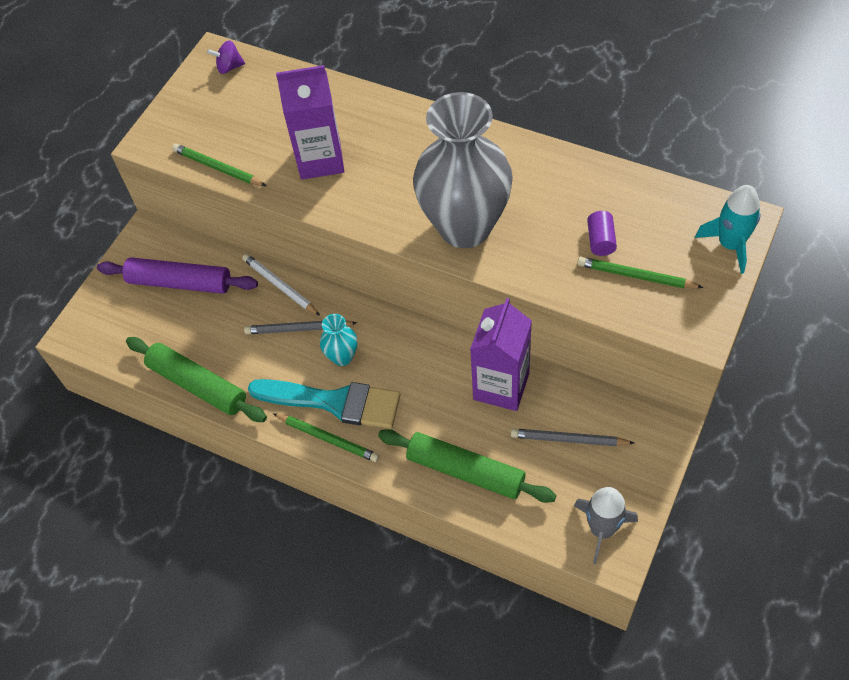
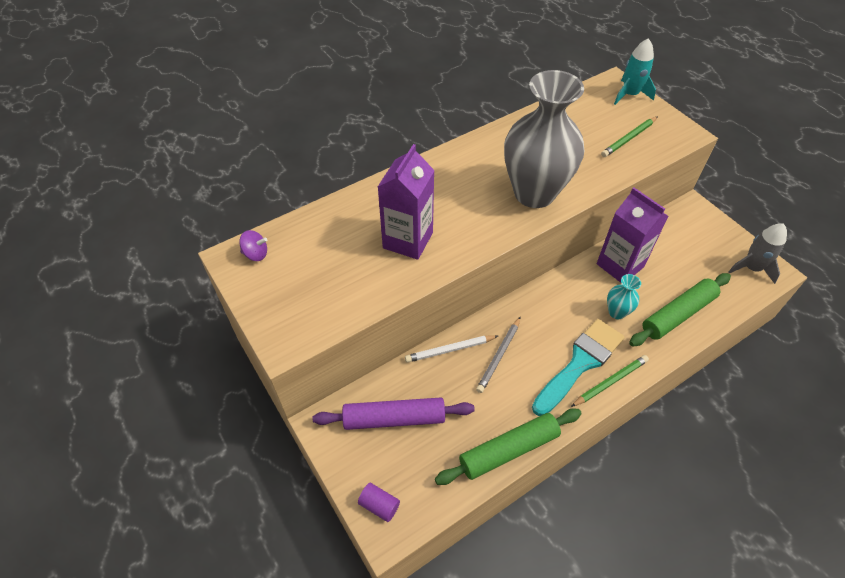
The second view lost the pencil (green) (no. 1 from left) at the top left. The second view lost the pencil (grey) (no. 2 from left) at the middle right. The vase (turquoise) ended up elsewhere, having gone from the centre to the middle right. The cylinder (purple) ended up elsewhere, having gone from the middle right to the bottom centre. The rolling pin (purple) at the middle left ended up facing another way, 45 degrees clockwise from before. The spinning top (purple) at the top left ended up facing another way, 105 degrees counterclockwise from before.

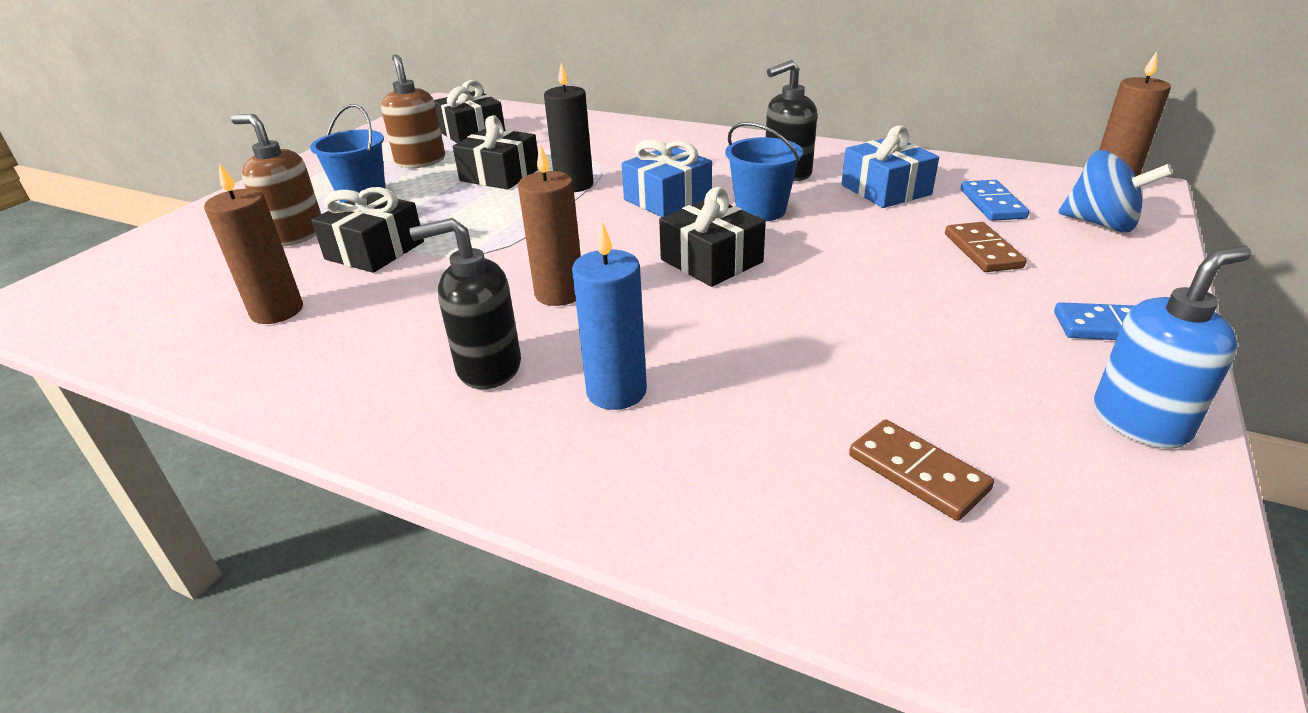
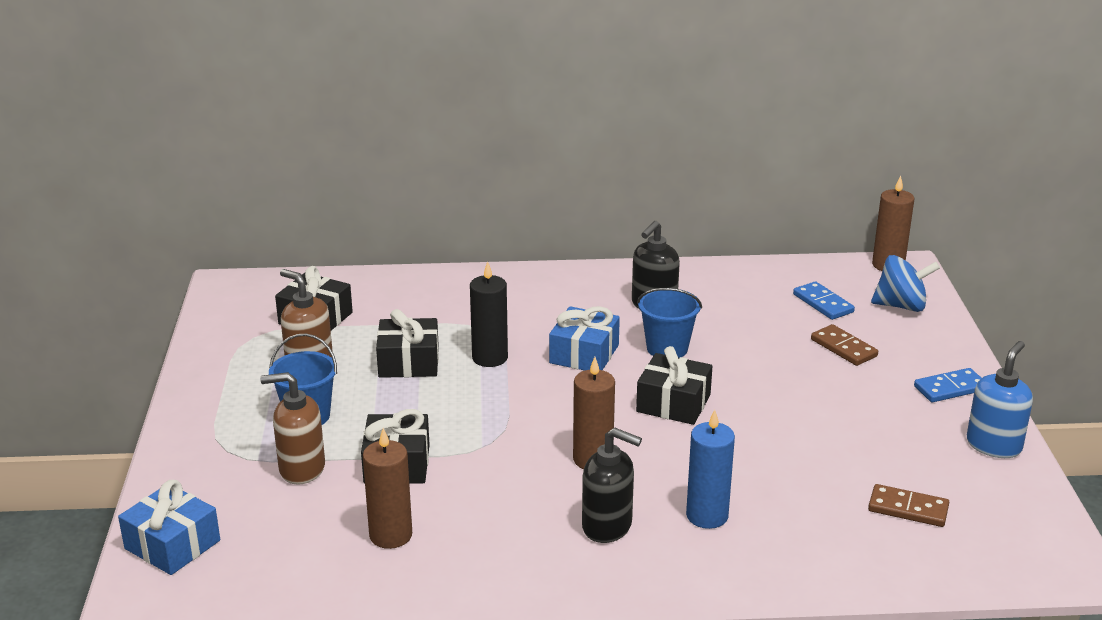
The gift (blue) (no. 2 from left in the first image) ended up elsewhere, having gone from the top right to the bottom left. The soap dispenser (black) (no. 1 from left) at the centre ended up facing another way, 120 degrees counterclockwise from before.

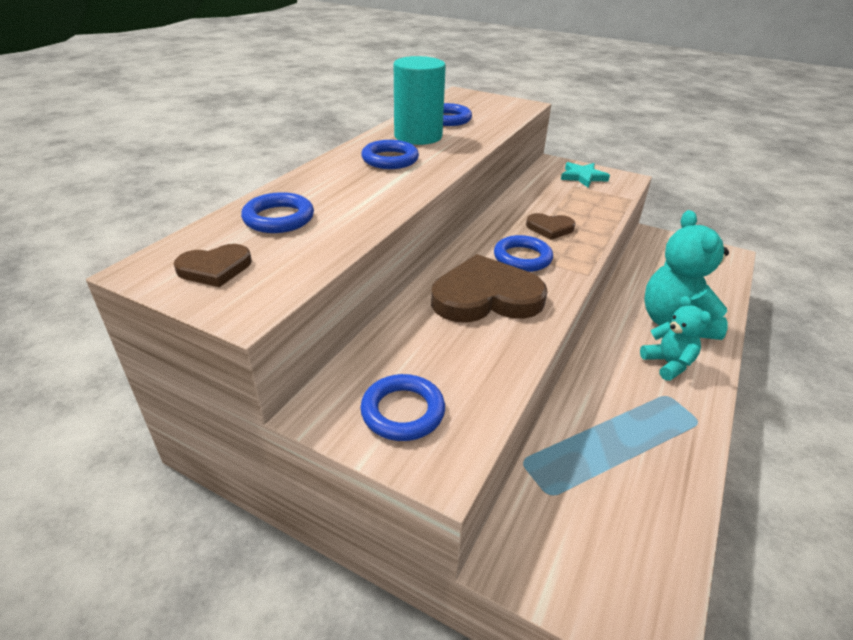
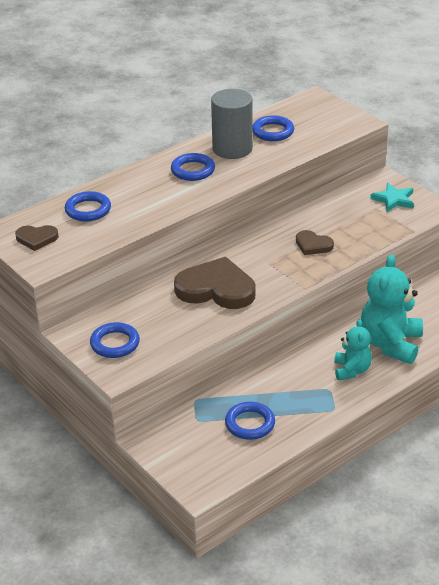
The ring (blue) (no. 5 from left in the first image) ended up elsewhere, having gone from the centre to the bottom centre. What was the cylinder (turquoise) at the top centre turned into the cylinder (grey) at the top centre.

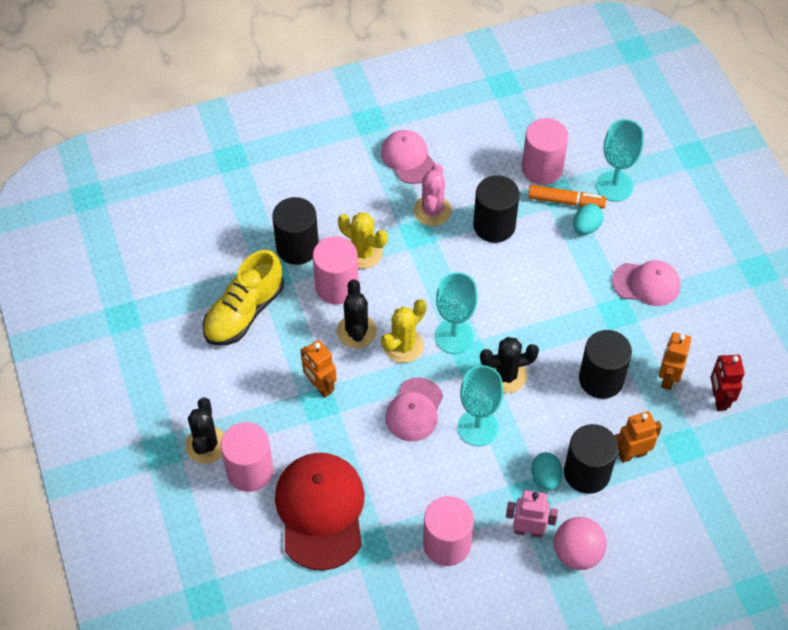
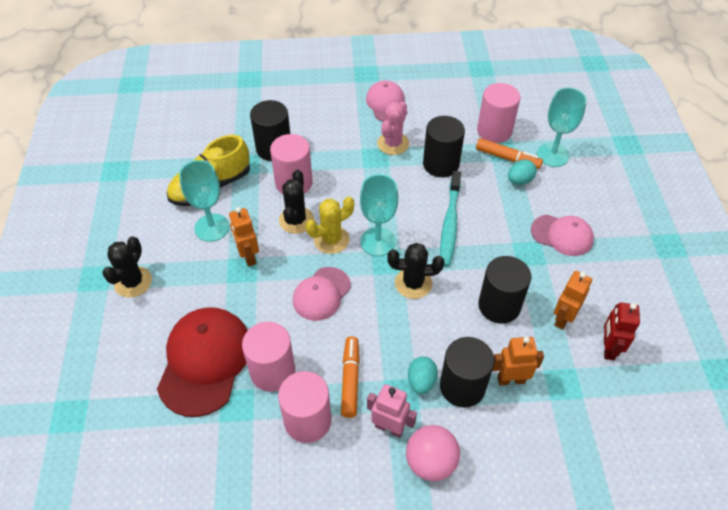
The second view lost the cactus (yellow) (no. 1 from left) at the centre. The second view gained the marker (orange) (no. 1 from left) at the bottom centre. The second view gained the toothbrush (turquoise) at the centre. The cylinder (pink) (no. 1 from left) ended up elsewhere, having gone from the bottom left to the bottom centre. The goblet (turquoise) (no. 2 from left in the first image) ended up elsewhere, having gone from the centre to the middle left.

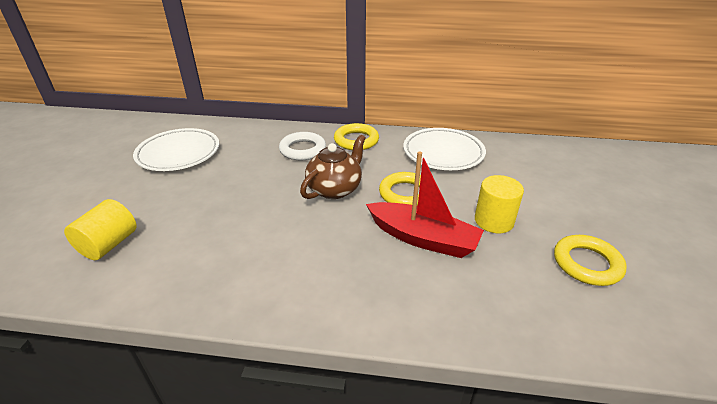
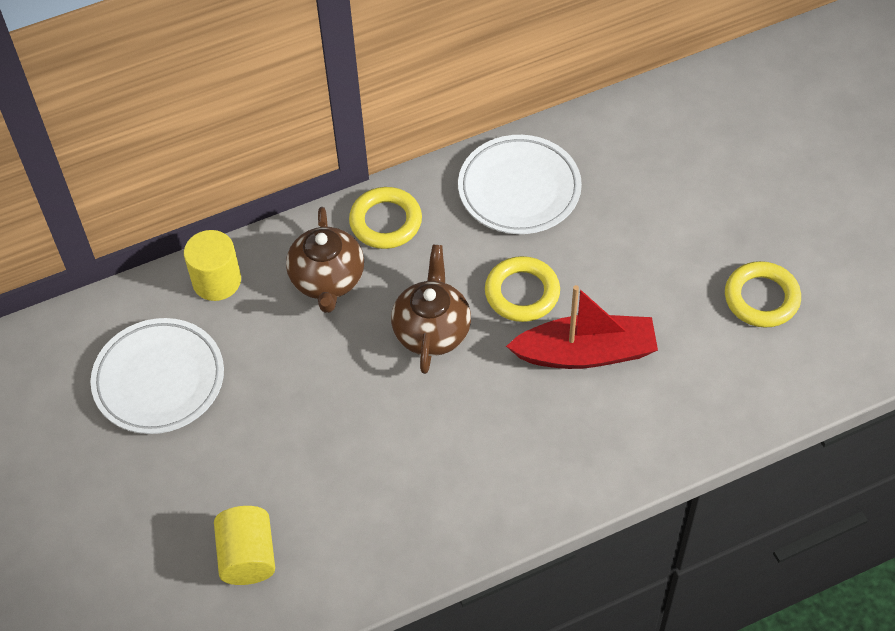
The cylinder (yellow) (no. 2 from left in the first image) ended up elsewhere, having gone from the middle right to the middle left. Where the ring (white) stood at the centre, the teapot (brown) (no. 1 from left) came to stand at the centre.

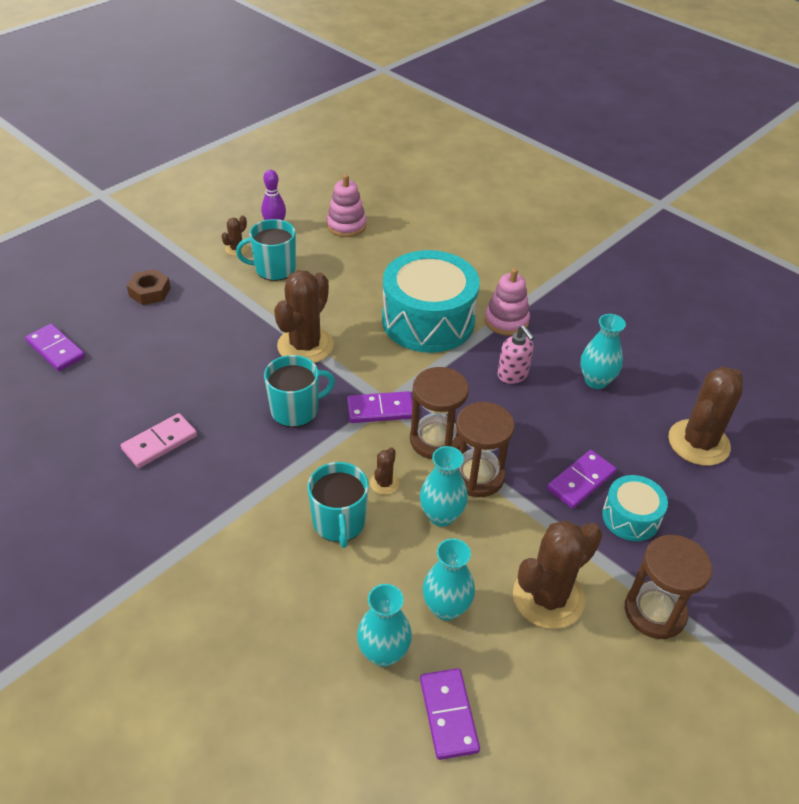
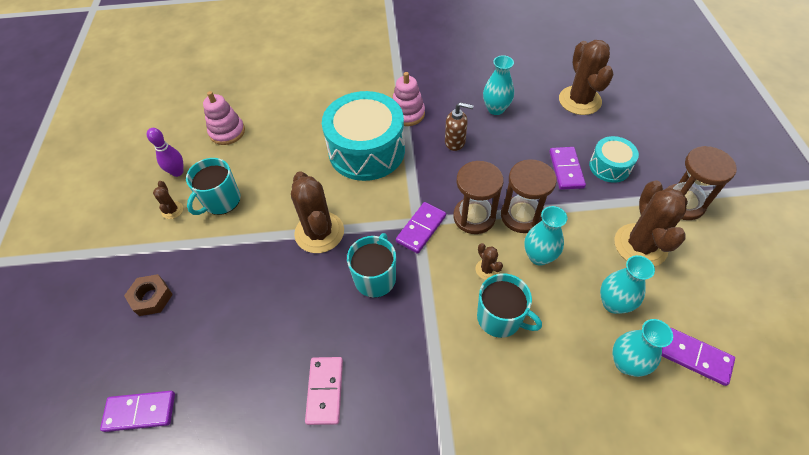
What was the soap dispenser (pink) at the centre turned into the soap dispenser (brown) at the top centre.

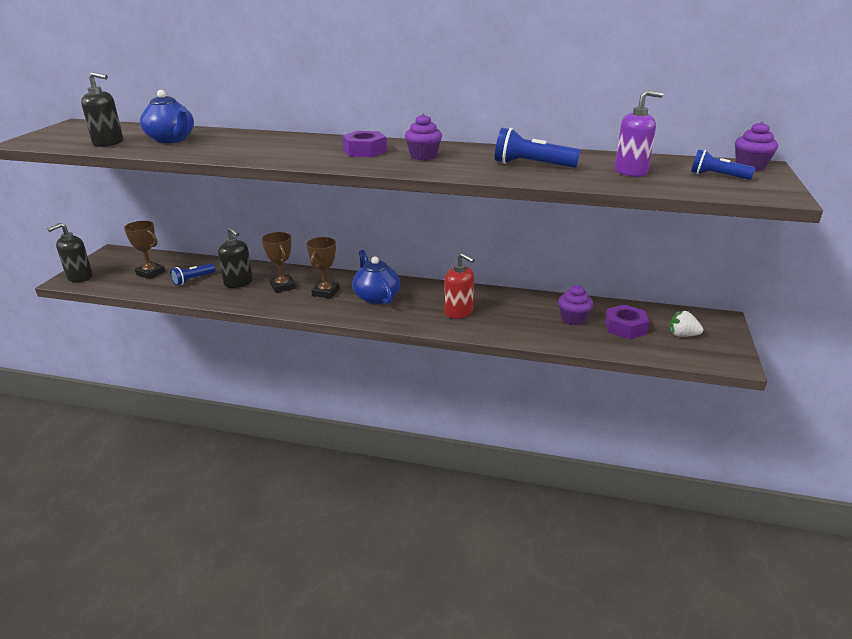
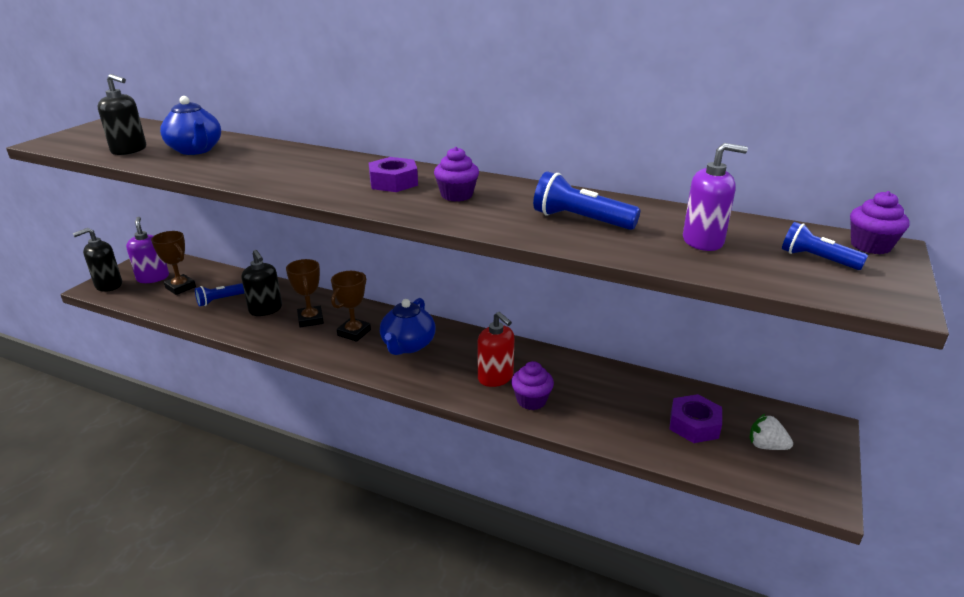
The second view gained the soap dispenser (purple) (no. 1 from left) at the middle left. The cupcake (purple) (no. 2 from left) ended up elsewhere, having gone from the middle right to the centre. The teapot (blue) (no. 2 from left) at the centre ended up facing another way, 150 degrees counterclockwise from before.

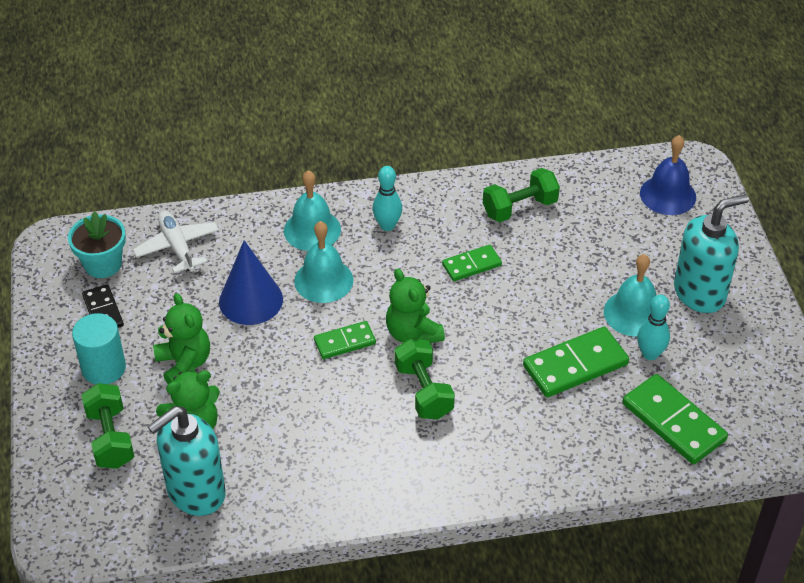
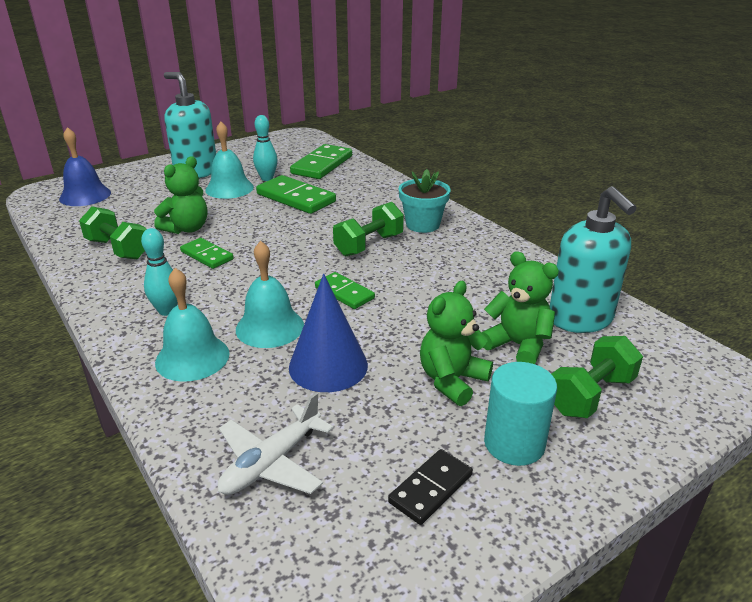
The flower pot (turquoise) ended up elsewhere, having gone from the middle left to the centre. The teddy bear (green) (no. 3 from left in the first image) ended up elsewhere, having gone from the centre to the top left. The soap dispenser (turquoise) (no. 1 from left in the first image) at the bottom left ended up facing another way, 45 degrees clockwise from before.

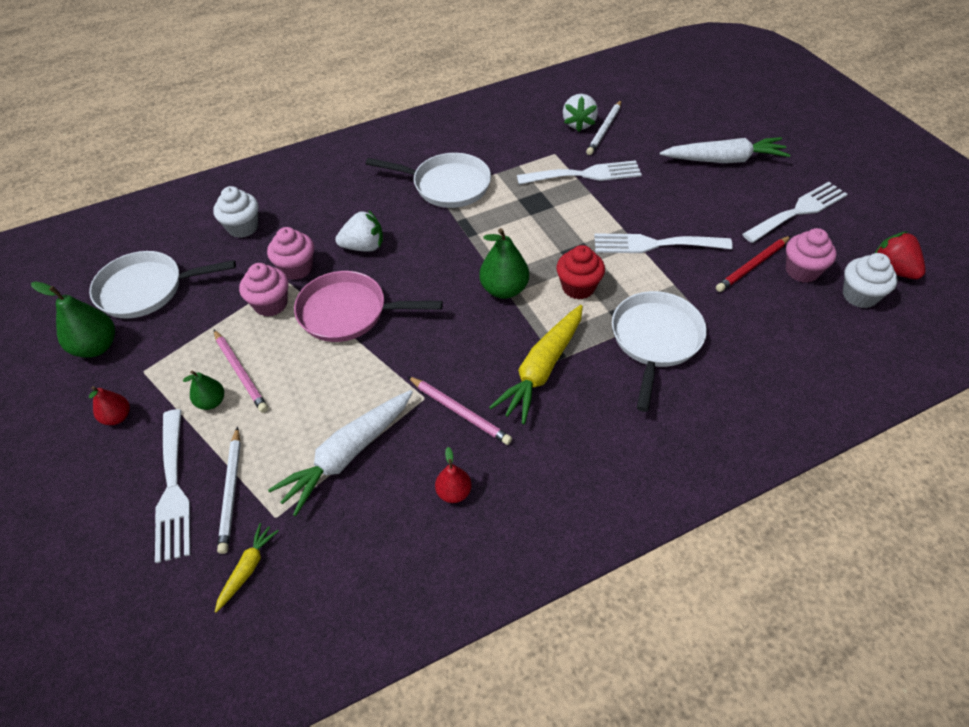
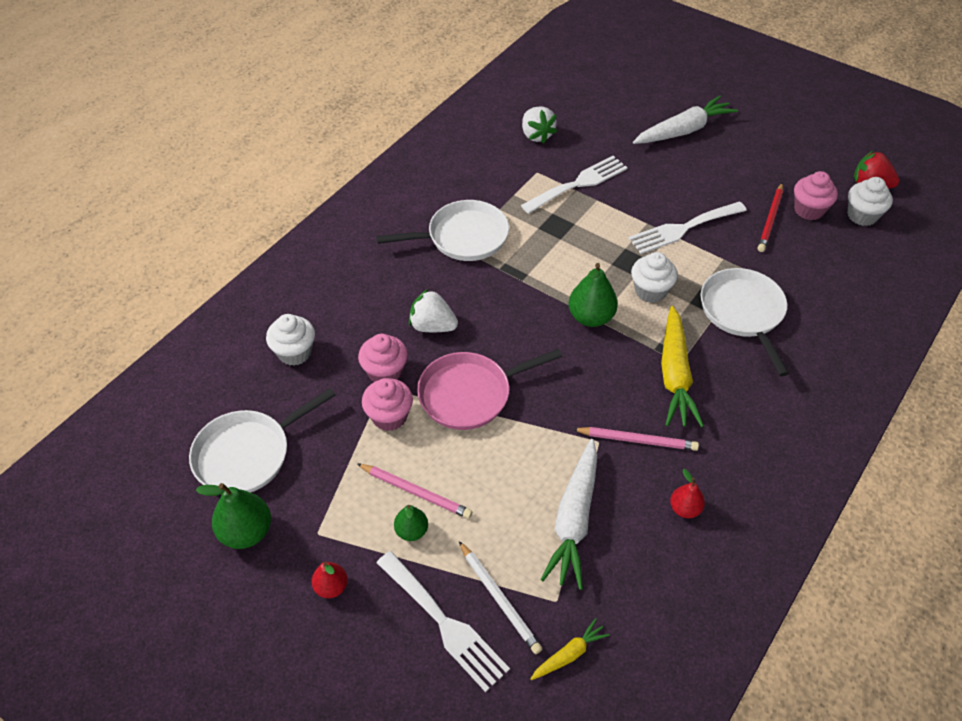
The second view lost the pencil (white) (no. 2 from left) at the top centre. The second view lost the fork (white) (no. 4 from left) at the top right. What was the cupcake (red) at the centre turned into the cupcake (white) (no. 2 from left) at the middle right. The carrot (yellow) (no. 1 from left) at the bottom left ended up facing another way, 60 degrees clockwise from before. The strawberry (white) (no. 1 from left) at the top centre ended up facing another way, 120 degrees counterclockwise from before.

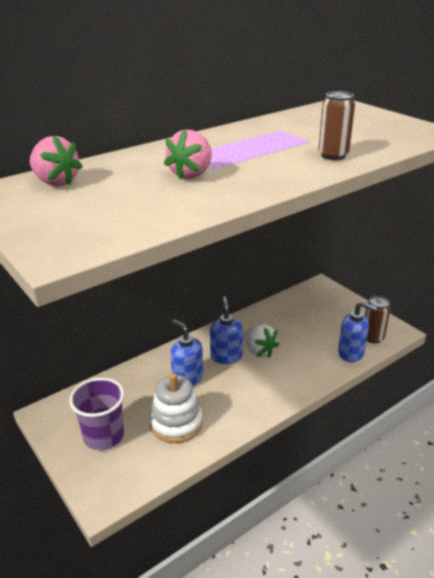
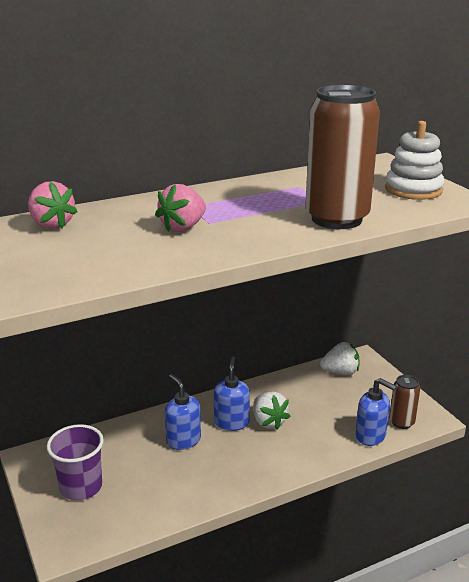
The second view gained the strawberry (white) (no. 2 from left) at the middle right. The stacking toy (white) ended up elsewhere, having gone from the bottom centre to the top right. The size of the can (brown) (no. 1 from left) at the top right changed by a factor of 2.02.

